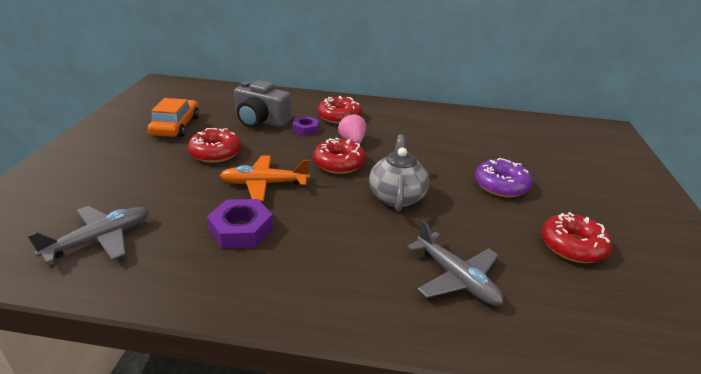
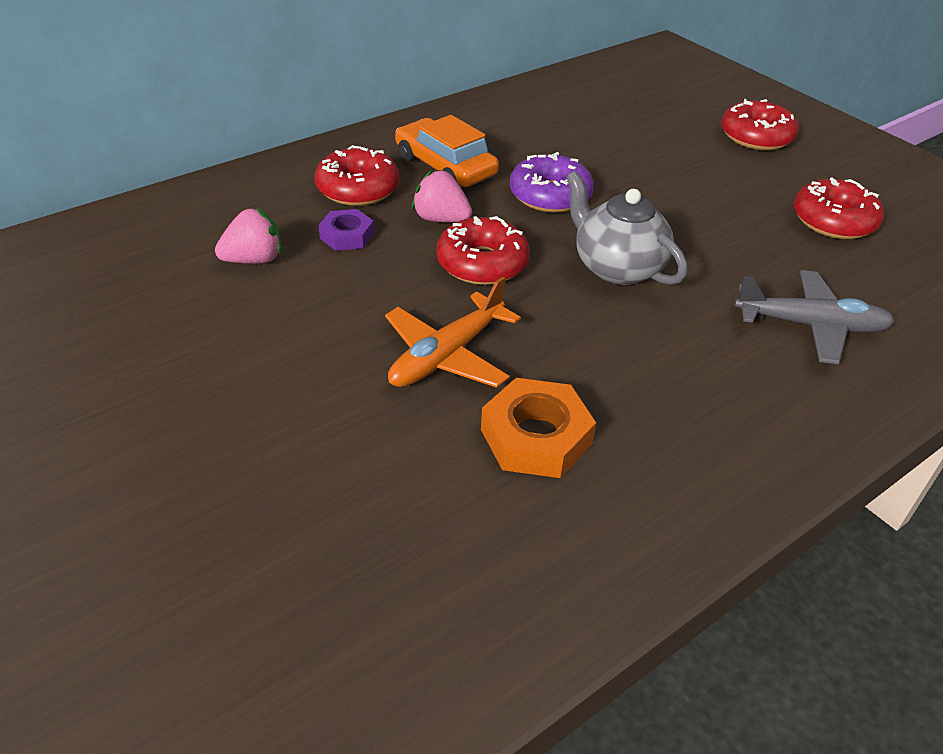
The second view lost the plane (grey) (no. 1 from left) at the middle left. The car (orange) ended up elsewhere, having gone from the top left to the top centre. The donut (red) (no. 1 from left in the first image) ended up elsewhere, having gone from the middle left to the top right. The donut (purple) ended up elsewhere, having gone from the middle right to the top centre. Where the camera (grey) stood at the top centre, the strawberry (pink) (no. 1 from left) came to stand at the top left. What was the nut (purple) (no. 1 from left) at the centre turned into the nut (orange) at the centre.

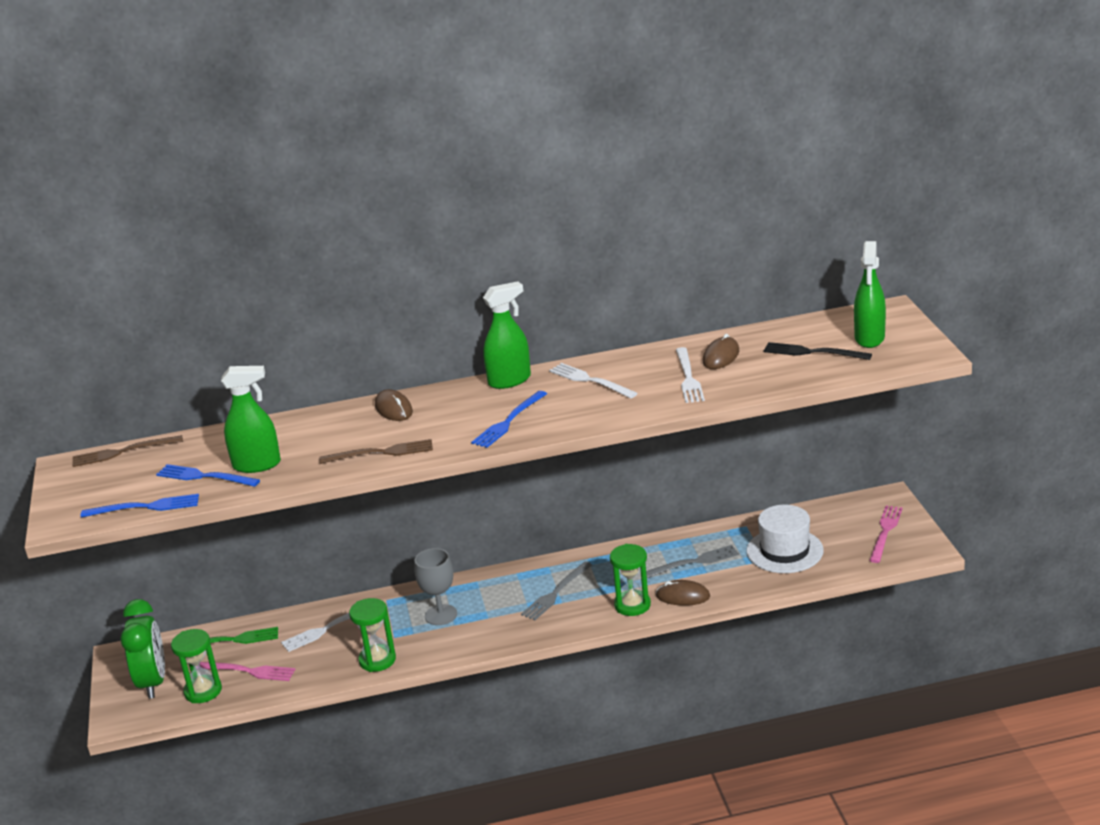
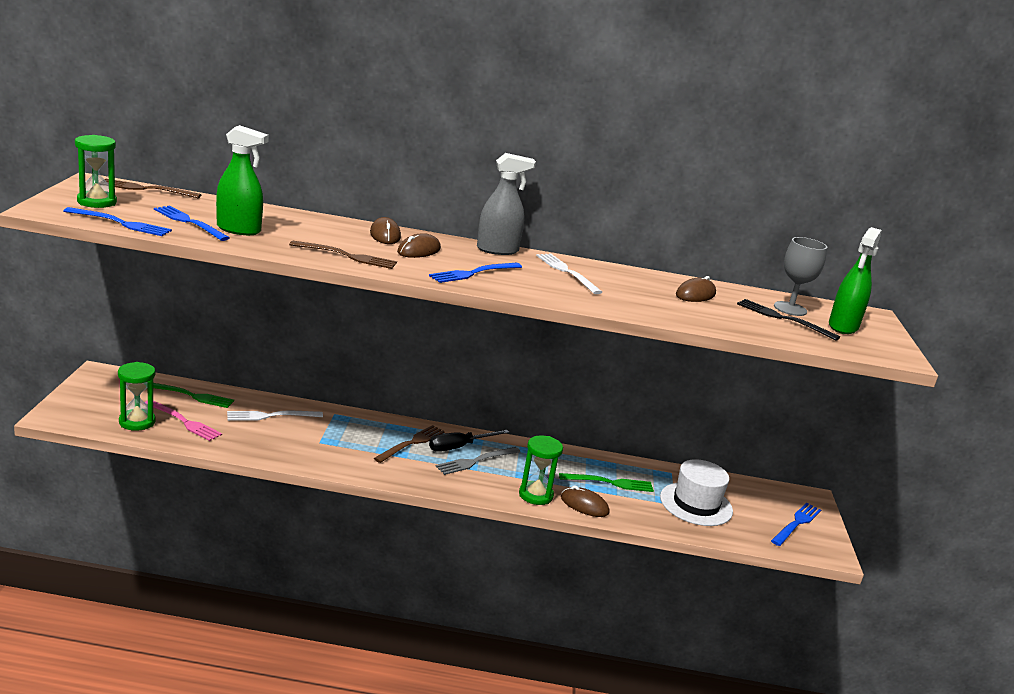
The second view lost the clock (green) at the bottom left. The second view lost the fork (white) (no. 3 from left) at the centre. The second view gained the fork (brown) (no. 3 from left) at the centre. The second view gained the mouse (brown) (no. 2 from left) at the centre. The second view gained the screwdriver (black) at the centre. The hourglass (green) (no. 2 from left in the first image) ended up elsewhere, having gone from the bottom centre to the top left. The goblet (grey) ended up elsewhere, having gone from the bottom centre to the middle right. What was the spray bottle (green) (no. 2 from left) at the centre turned into the spray bottle (grey) at the top centre. What was the fork (grey) (no. 2 from left) at the bottom centre turned into the fork (green) (no. 2 from left) at the bottom centre. What was the fork (pink) (no. 2 from left) at the middle right turned into the fork (blue) (no. 4 from left) at the bottom right.

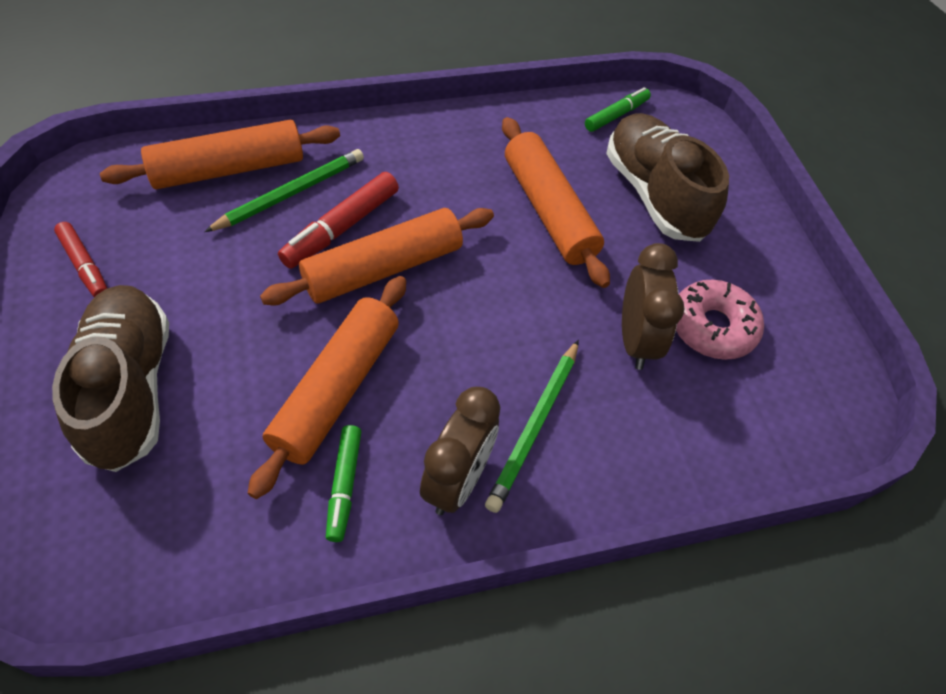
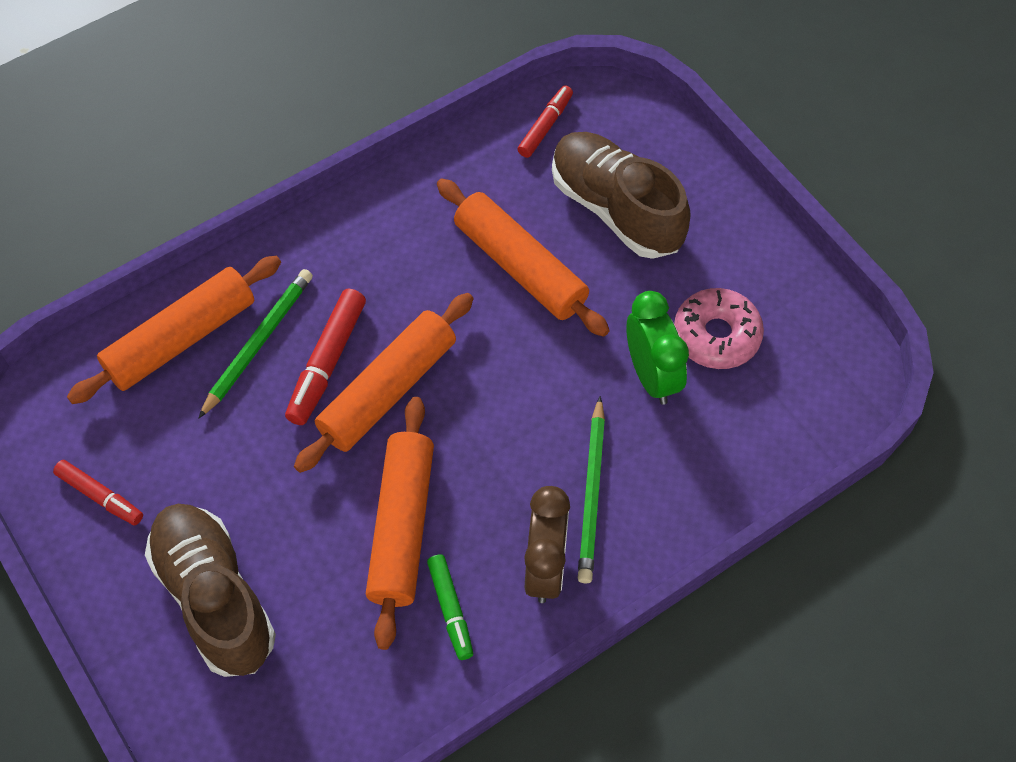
What was the marker (green) (no. 2 from left) at the top centre turned into the marker (red) (no. 3 from left) at the top centre. What was the clock (brown) (no. 2 from left) at the middle right turned into the clock (green) at the centre.

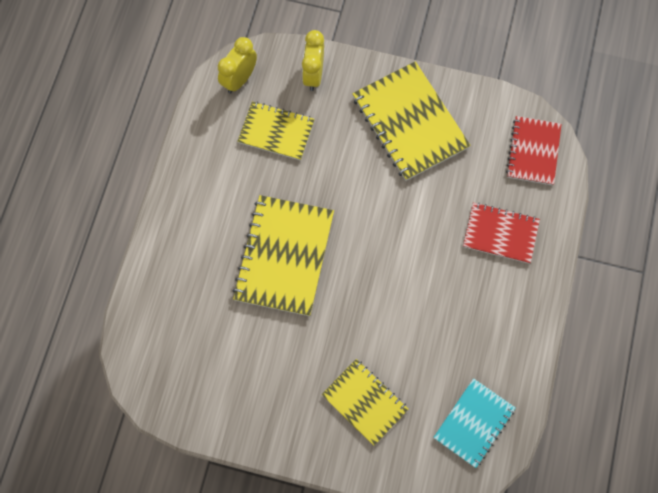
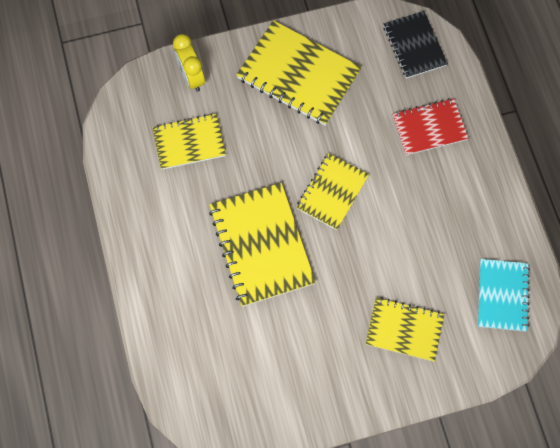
The second view lost the clock (yellow) (no. 1 from left) at the top centre. The second view gained the notebook (yellow) (no. 4 from left) at the centre. What was the notebook (red) (no. 2 from left) at the top right turned into the notebook (black) at the top right.

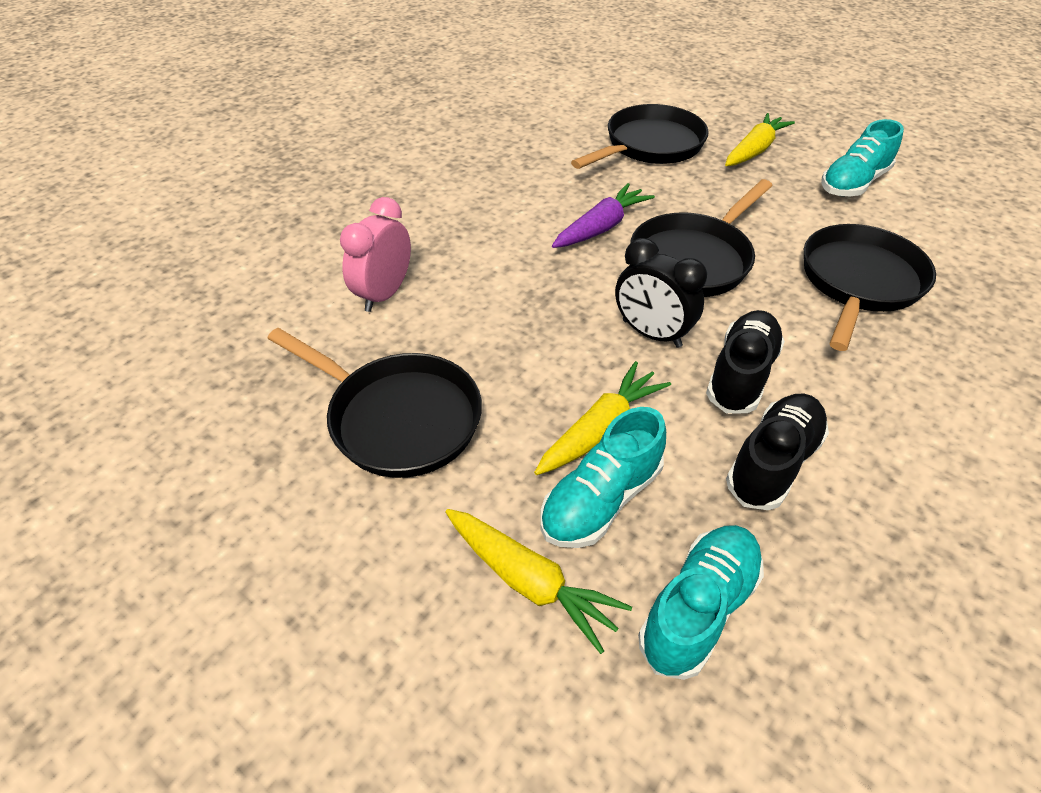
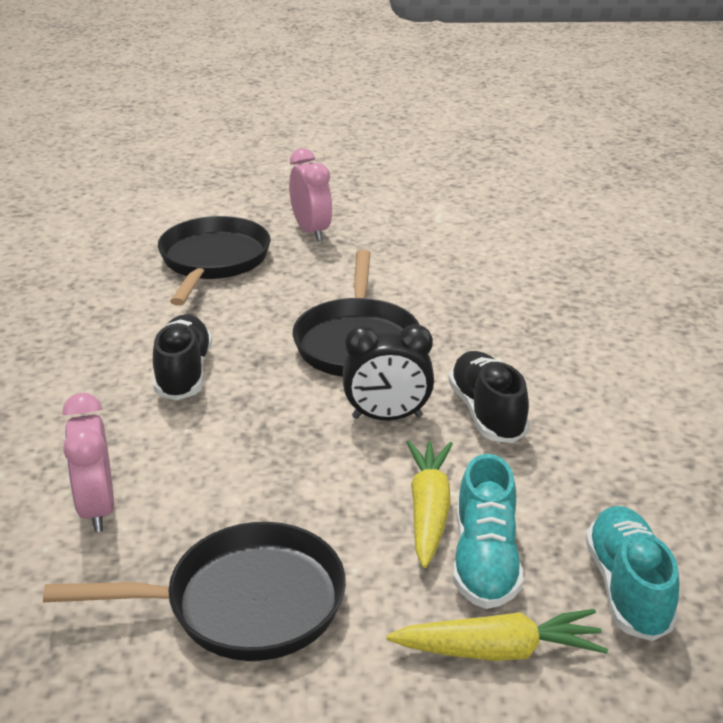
The second view lost the carrot (purple) at the top centre. The second view lost the pan (black) (no. 4 from left) at the middle right. The second view lost the shoe (turquoise) (no. 3 from left) at the top right. The shoe (black) (no. 2 from left in the first image) ended up elsewhere, having gone from the middle right to the middle left. Where the carrot (yellow) (no. 3 from left) stood at the top right, the clock (pink) (no. 2 from left) came to stand at the top centre.

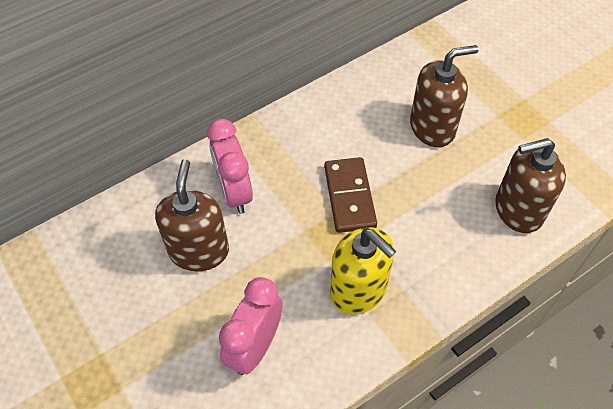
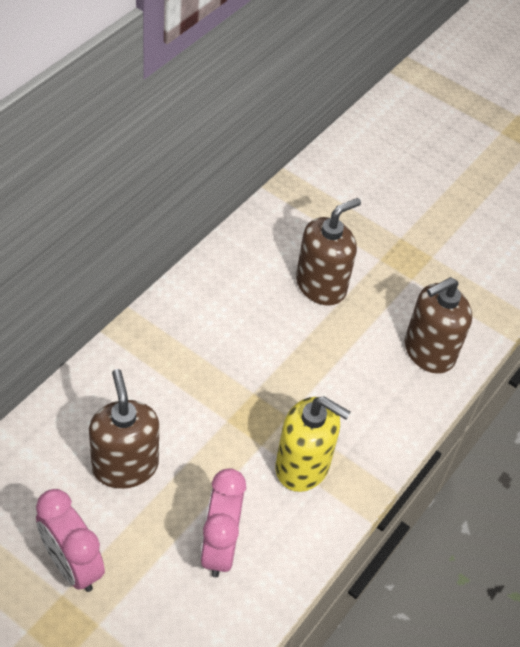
The second view lost the domino (brown) at the centre. The clock (pink) (no. 1 from left) ended up elsewhere, having gone from the centre to the bottom left.

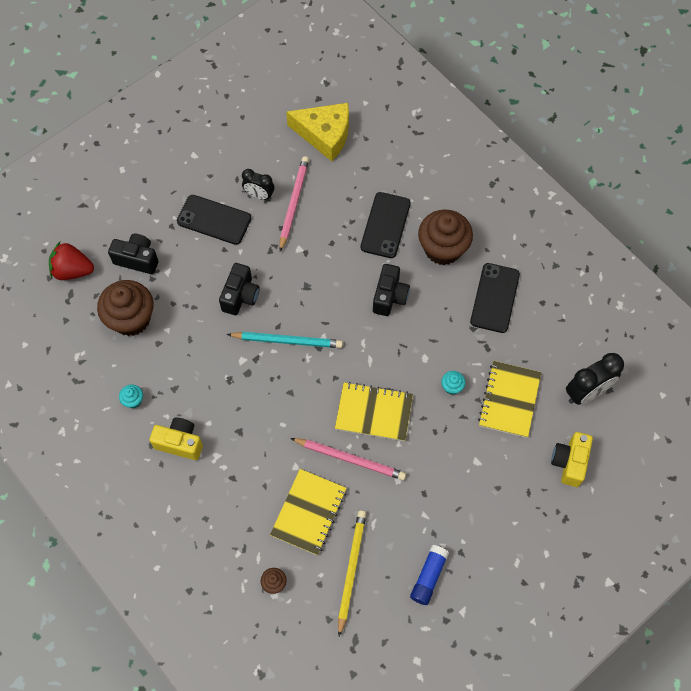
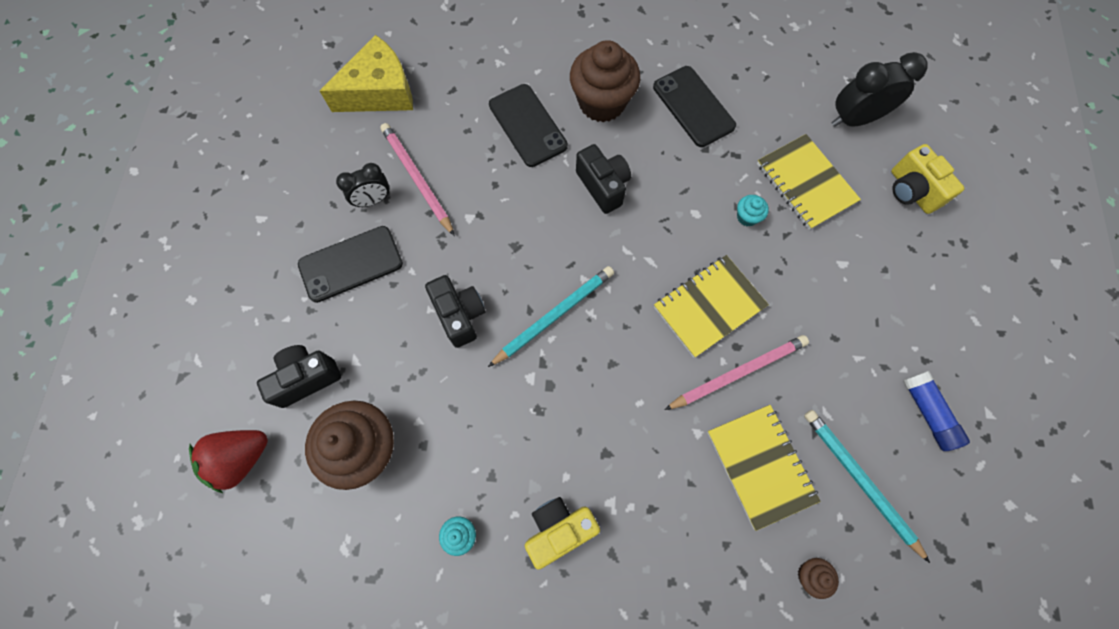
What was the pencil (yellow) at the bottom centre turned into the pencil (turquoise) (no. 2 from left) at the bottom right. The clock (black) (no. 2 from left) at the middle right ended up facing another way, 120 degrees counterclockwise from before.

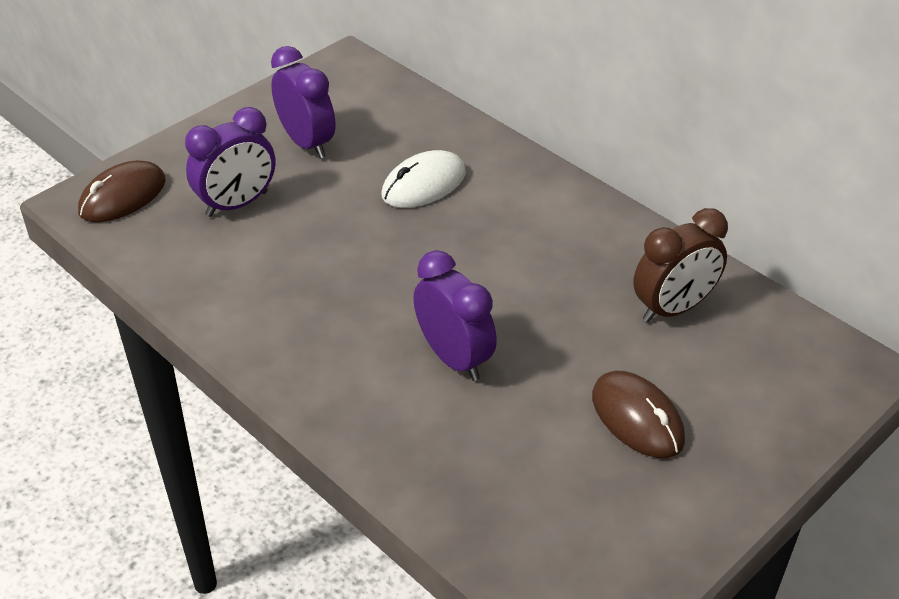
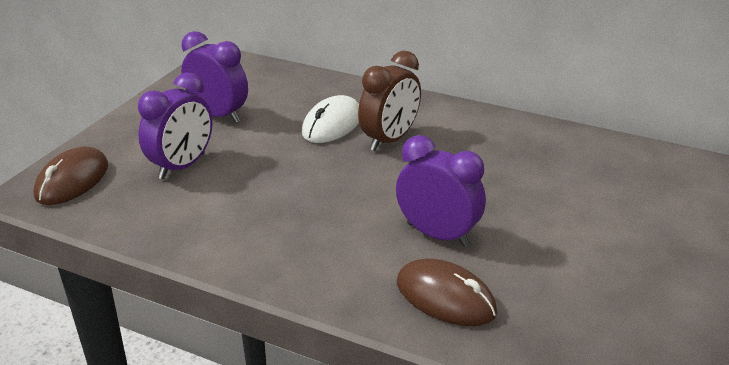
The mouse (brown) (no. 2 from left) ended up elsewhere, having gone from the bottom right to the bottom centre. The clock (brown) ended up elsewhere, having gone from the middle right to the top centre.

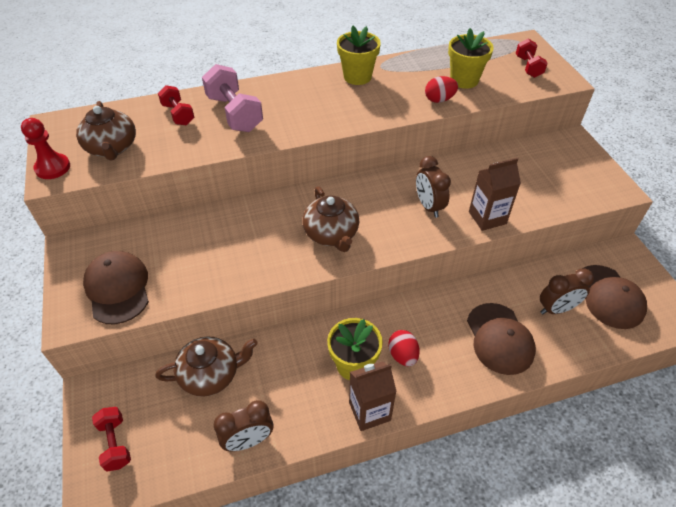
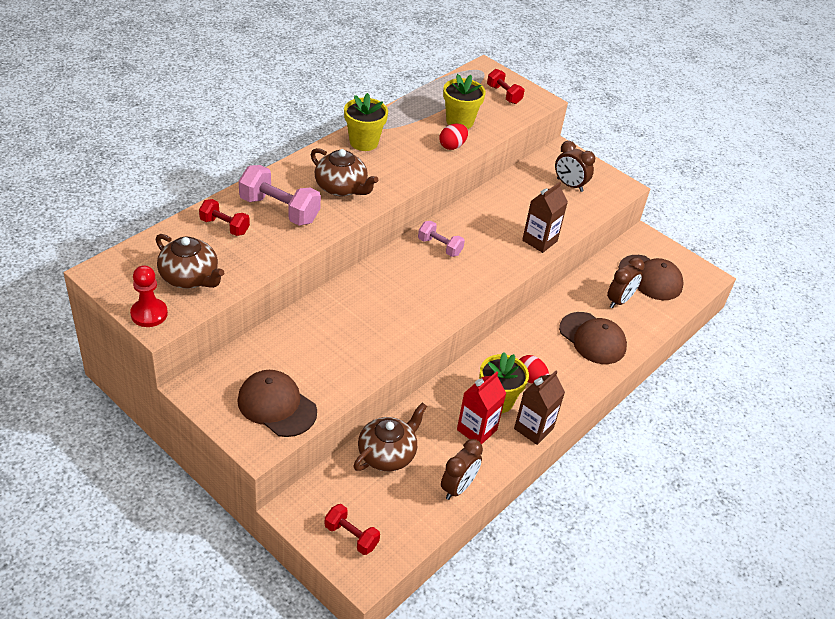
The second view gained the dumbbell (pink) (no. 2 from left) at the centre. The second view gained the carton (red) at the centre. The teapot (brown) (no. 3 from left in the first image) ended up elsewhere, having gone from the centre to the top centre. The clock (brown) (no. 2 from left) ended up elsewhere, having gone from the centre to the top right.

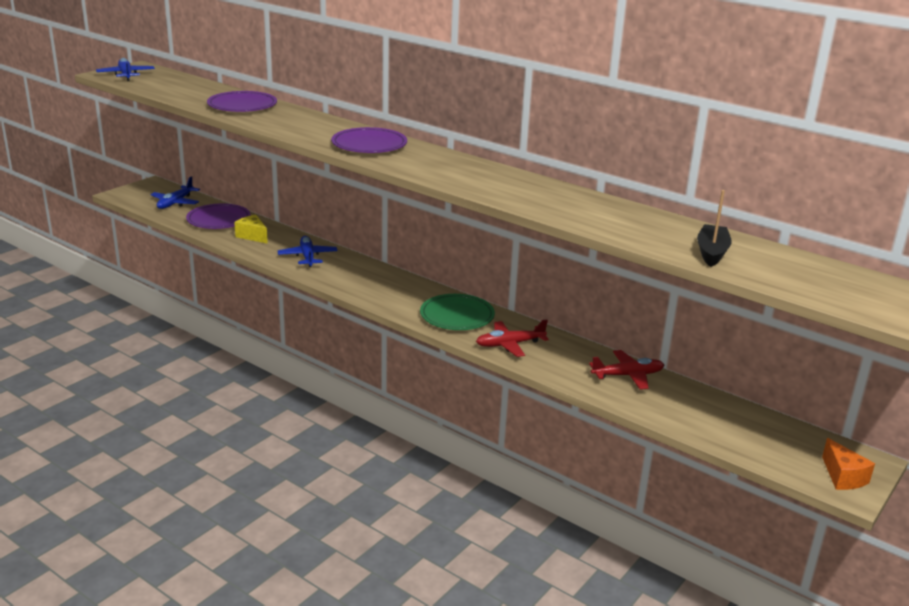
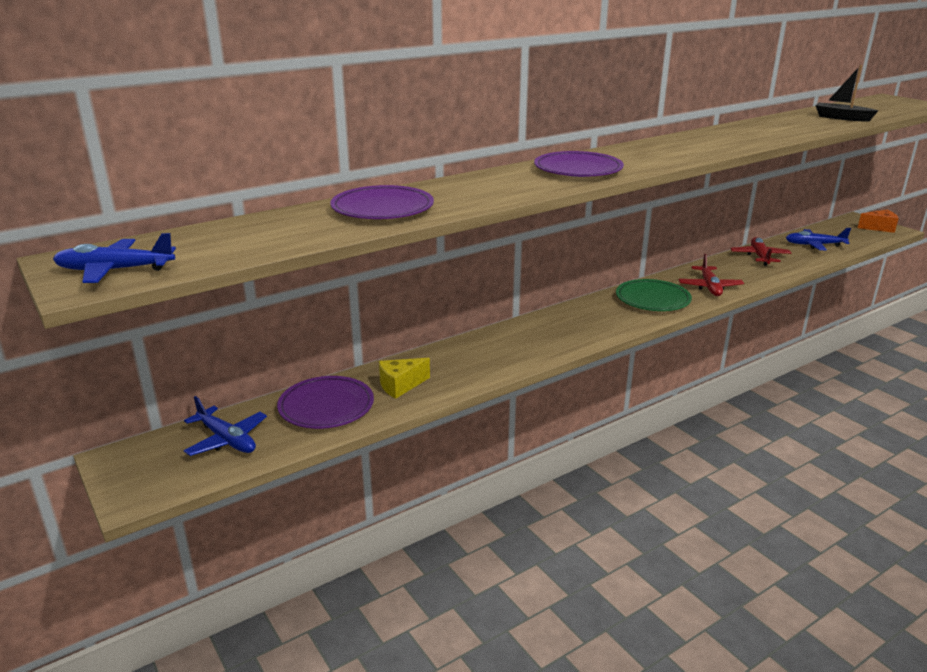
The plane (blue) (no. 3 from left) ended up elsewhere, having gone from the centre to the middle right.

